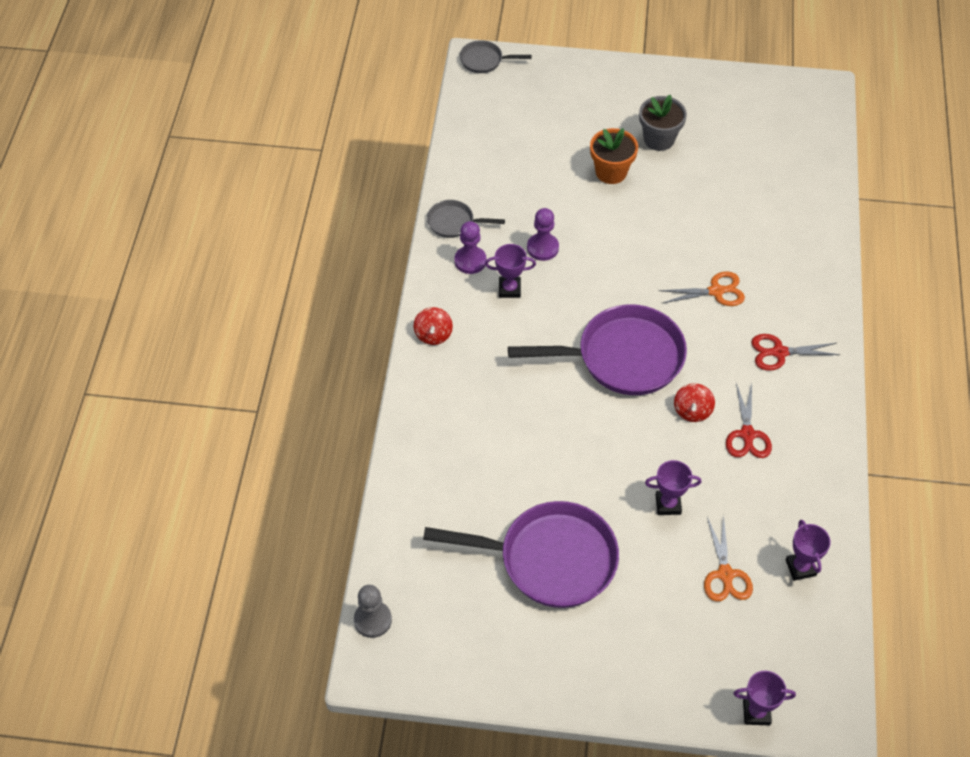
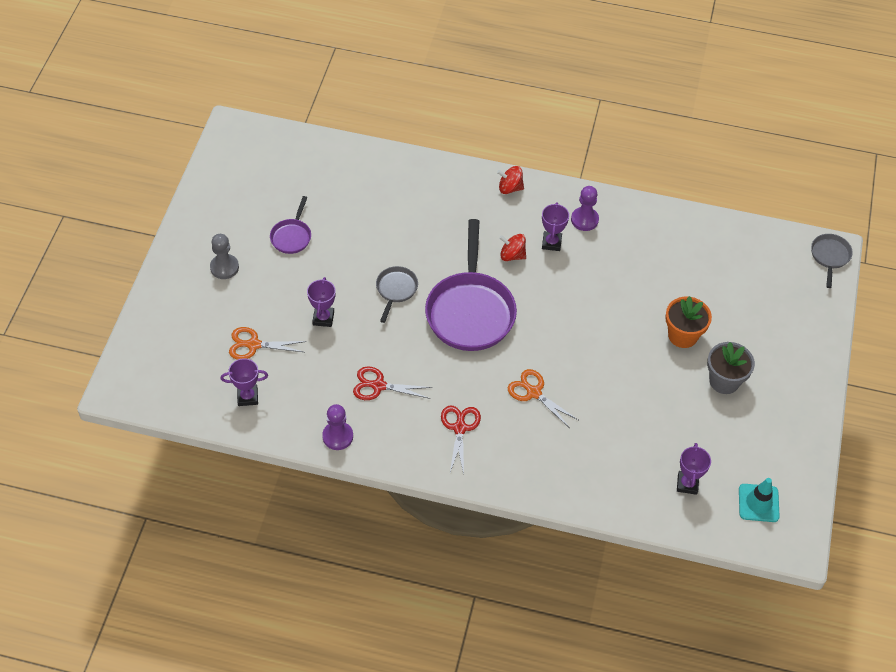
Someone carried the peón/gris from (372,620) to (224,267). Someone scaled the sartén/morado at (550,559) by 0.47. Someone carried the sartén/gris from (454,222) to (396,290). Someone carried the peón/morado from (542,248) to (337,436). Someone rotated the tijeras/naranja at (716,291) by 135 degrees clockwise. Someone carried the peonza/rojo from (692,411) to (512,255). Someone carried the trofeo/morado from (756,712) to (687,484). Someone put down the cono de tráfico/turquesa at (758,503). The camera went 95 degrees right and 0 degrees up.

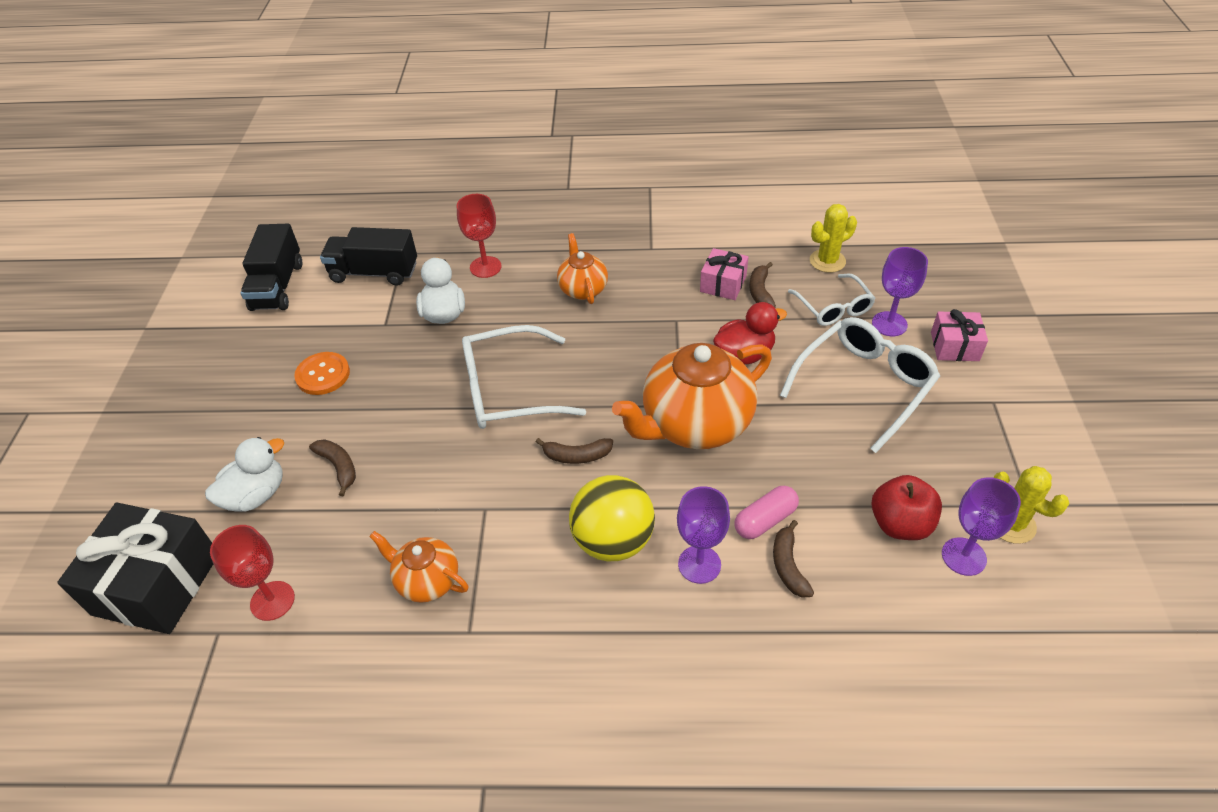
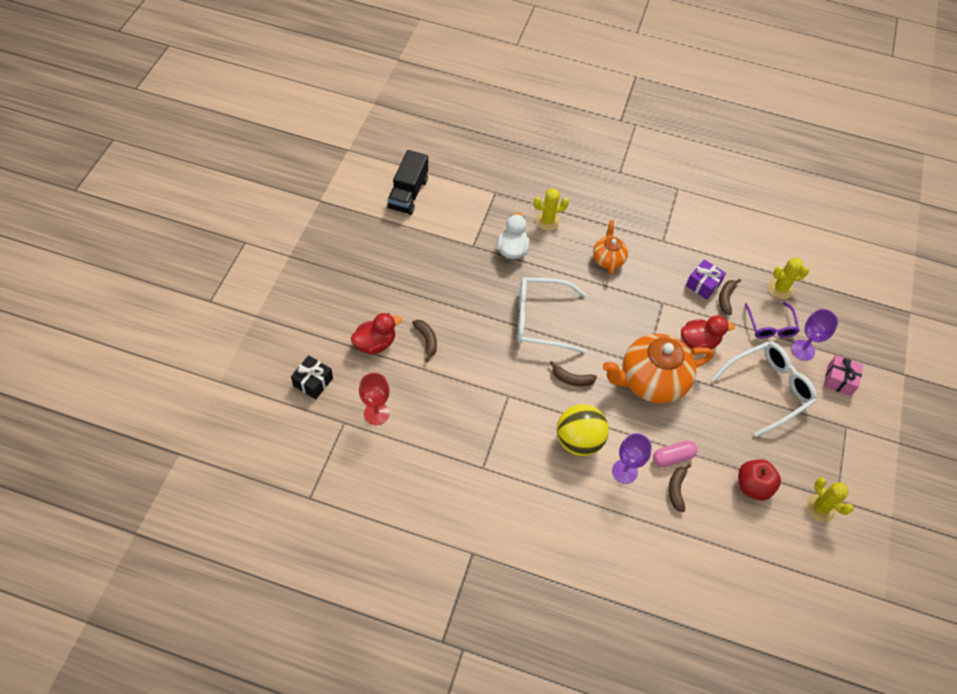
Someone scaled the regalo/negro at (157,584) by 0.53. Someone repainted the pato/blanco at (256,495), which became the pato/rojo at (375,343). Someone took away the botón/naranja at (323,375). Someone took away the camión/negro at (374,272). Someone took away the tetera/naranja at (427,580). Someone swapped the copa/rojo at (485,267) for the cactus/amarillo at (547,221). Someone repainted the regalo/rosa at (723,284), which became the regalo/morado at (703,284). Someone repainted the gafas/blanco at (833,307), which became the gafas/morado at (770,326). Someone took away the copa/morado at (963,556). The camera went 10 degrees right and 10 degrees up.

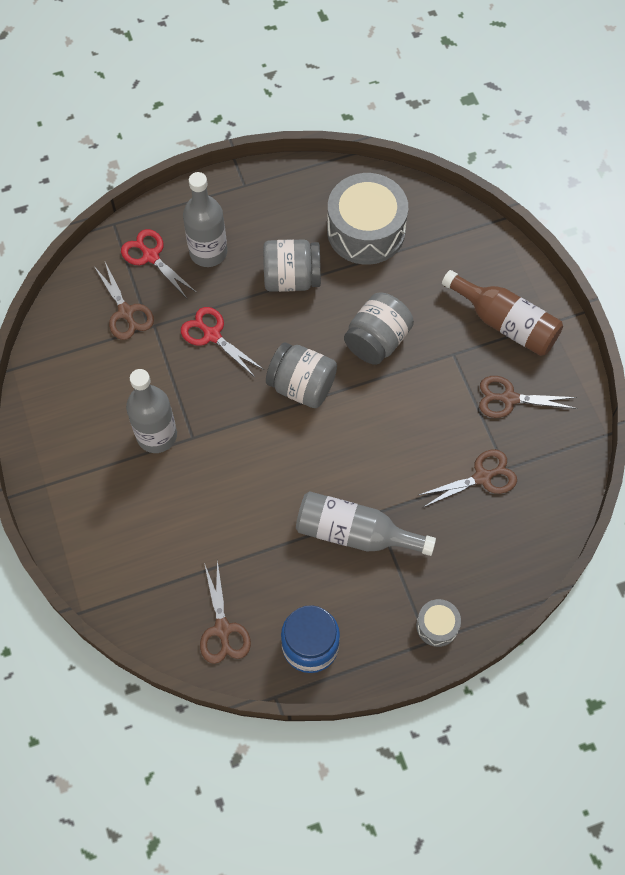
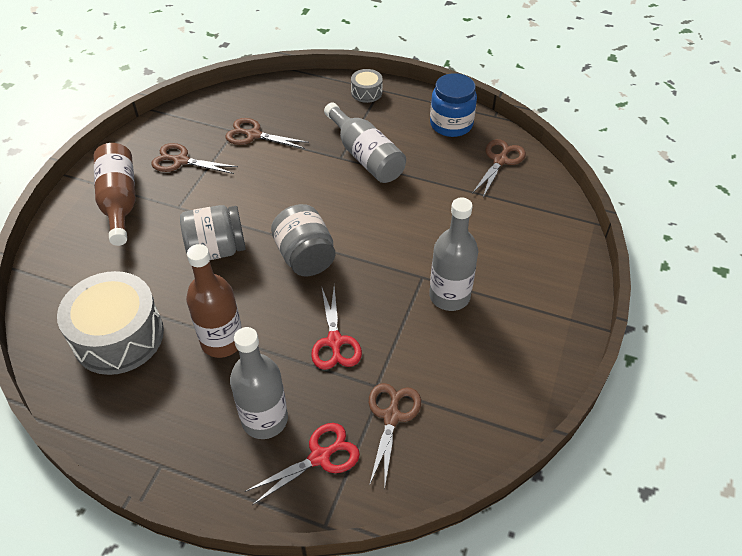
Someone rotated the tijeras/rojo at (151,256) by 120 degrees counterclockwise. Someone swapped the tarro/gris at (291,278) for the botella/marrón at (222,341). Someone rotated the tijeras/marrón at (509,398) by 150 degrees clockwise. The camera went 140 degrees left and 15 degrees down.

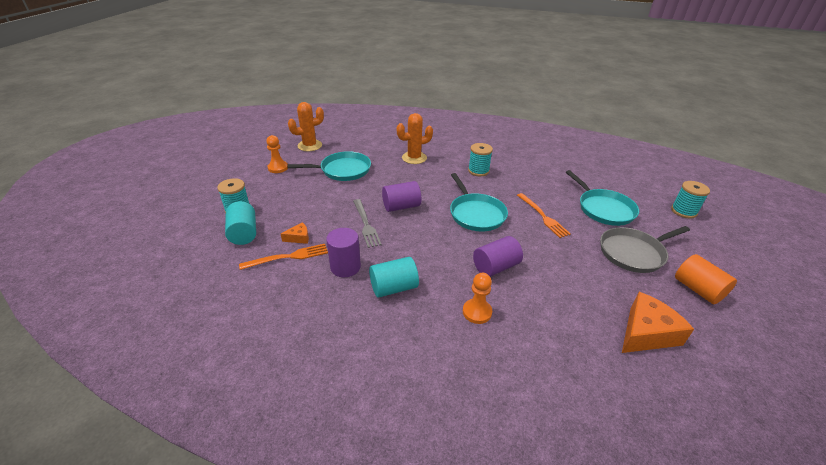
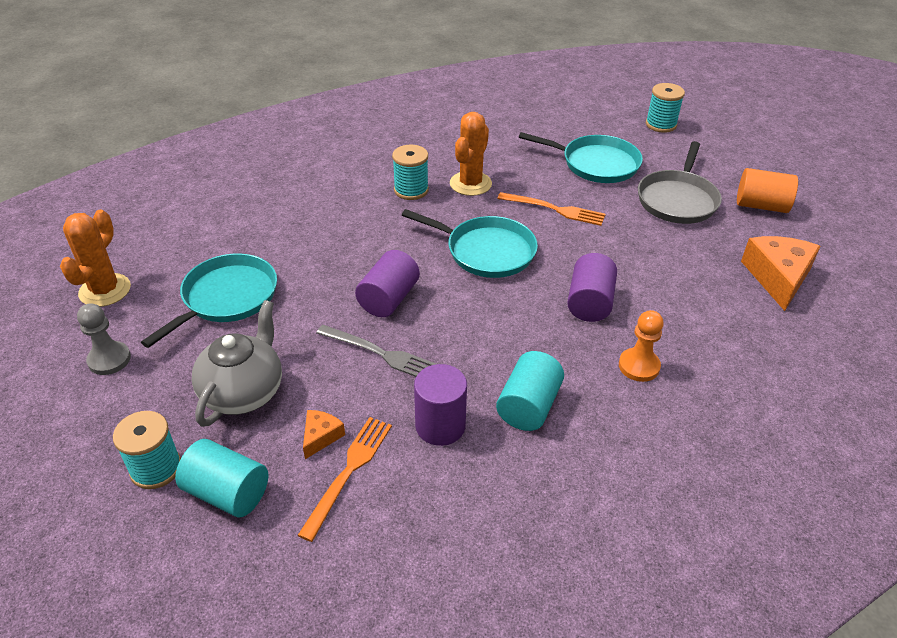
Someone repainted the peón/naranja at (278,168), which became the peón/gris at (109,359). Someone carried the cactus/naranja from (414,158) to (470,184). Someone put down the tetera/gris at (244,392). The camera went 45 degrees left and 5 degrees up.

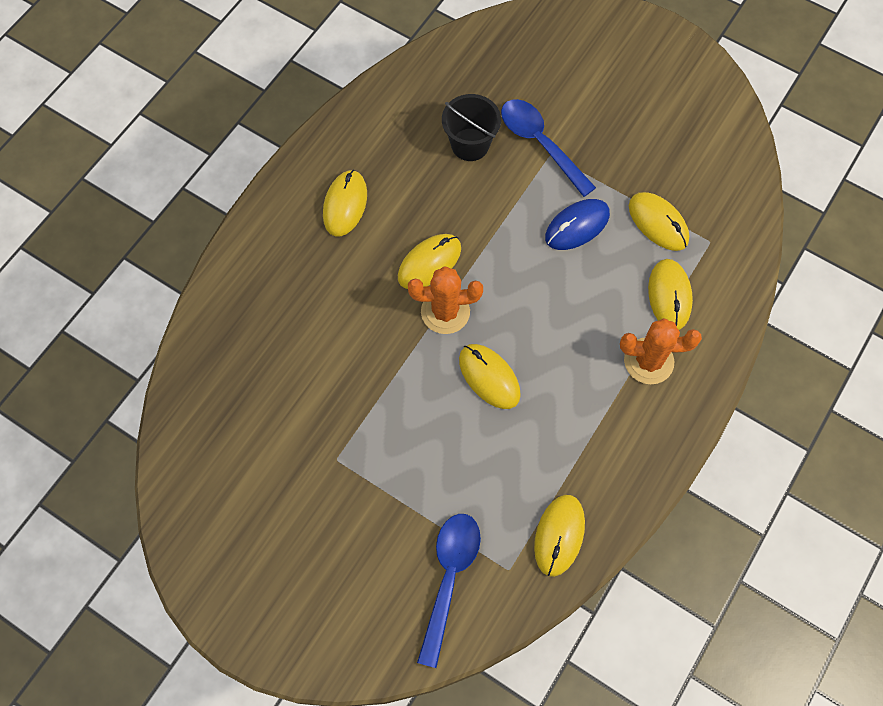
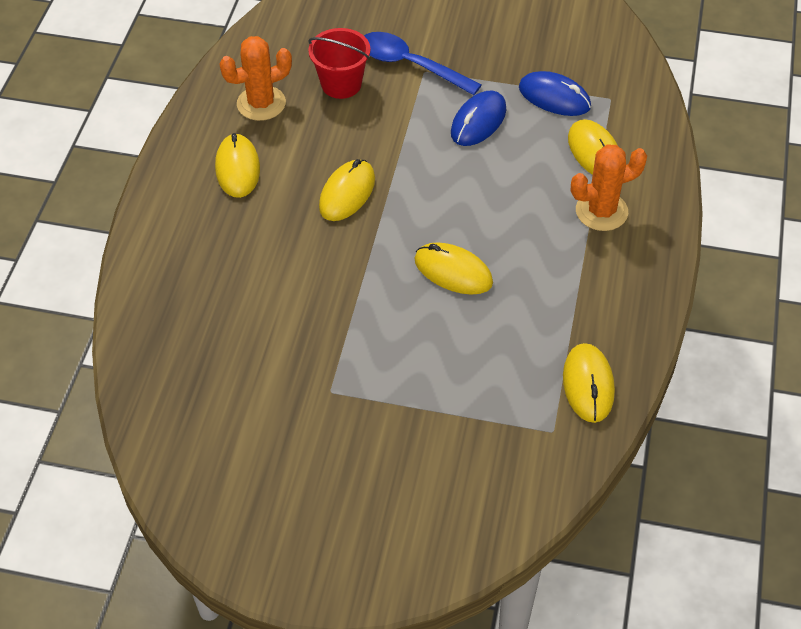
Someone carried the cactus/naranja from (445,312) to (261,103). Someone took away the cuchara/azul at (449,578). Someone repainted the balde/negro at (470,144), which became the balde/rojo at (341,84). Someone repainted the ratón/amarillo at (658,223), which became the ratón/azul at (554,97). The camera went 20 degrees left and 15 degrees down.

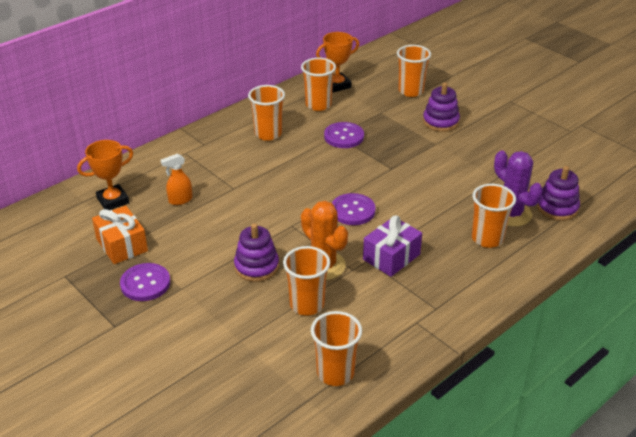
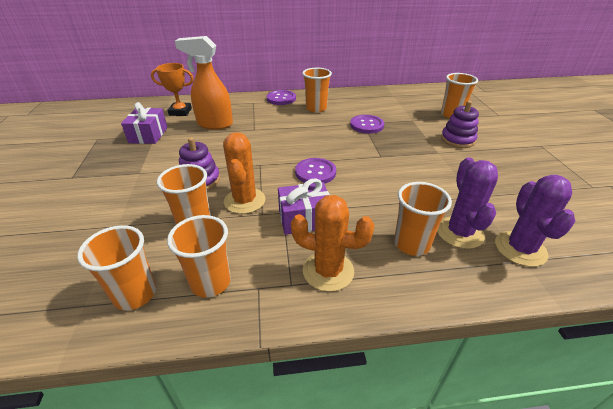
Someone repainted the regalo/naranja at (122,245), which became the regalo/morado at (148,135). Someone carried the botón/morado from (145,283) to (281,98). Someone scaled the pulverizador/naranja at (180,200) by 1.98. Someone carried the vaso/naranja from (318,105) to (210,282). Someone took away the trofeo/naranja at (337,85). Someone swapped the juguete apilable/morado at (557,208) for the cactus/morado at (520,249). Someone put down the cactus/naranja at (328,271). The camera went 35 degrees right and 0 degrees up.

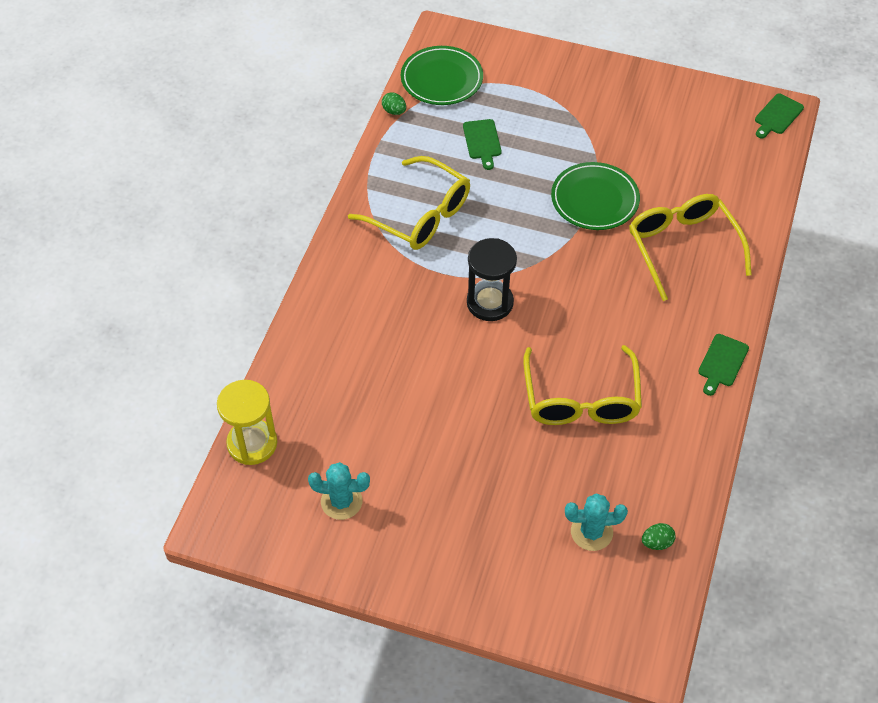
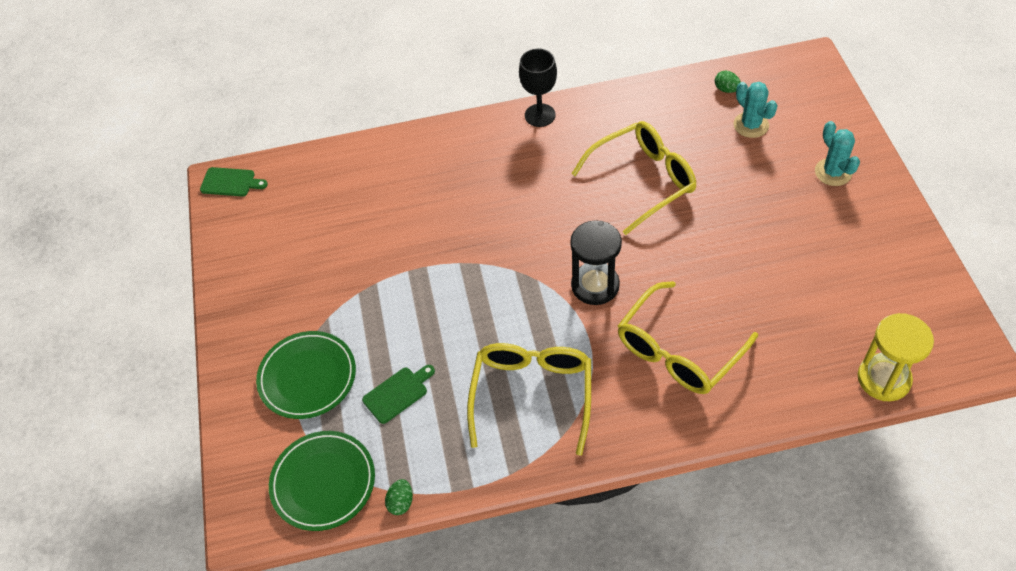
Someone carried the cactus/turquesa from (341,501) to (833,172). Someone carried the plato/verde from (594,199) to (307,377). Someone carried the gafas/amarillo from (682,247) to (678,351). Someone swapped the tabla de cortar/verde at (722,363) for the copa/negro at (540,115). The camera went 115 degrees left and 0 degrees up.

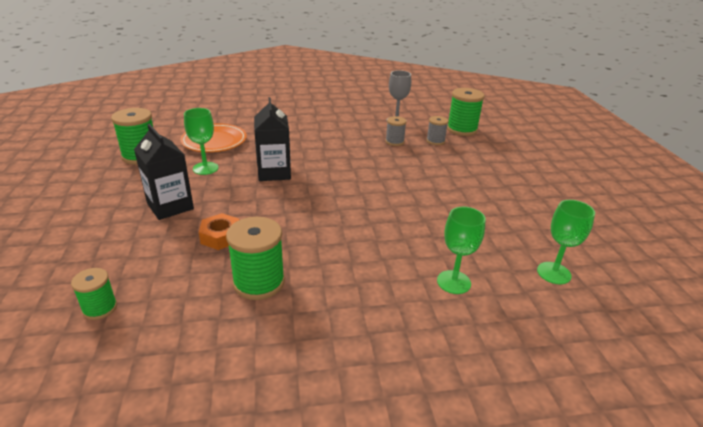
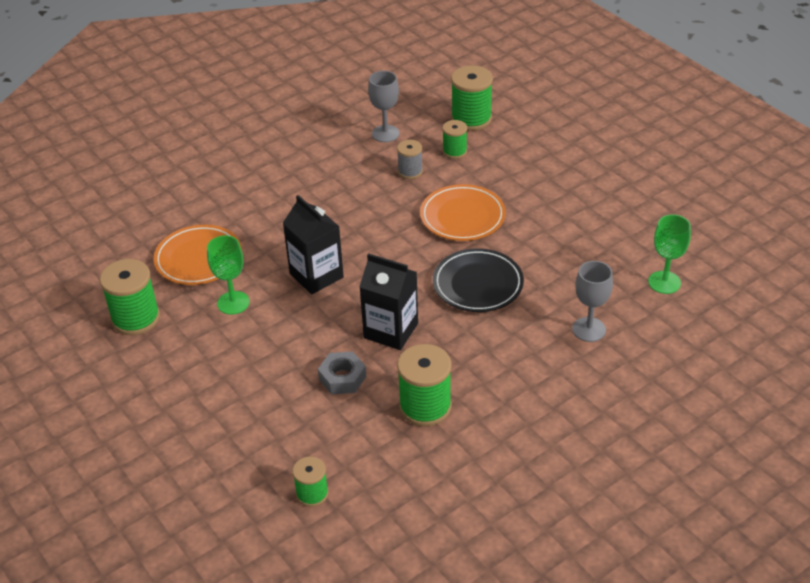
Someone carried the cartón de leche/negro from (170,206) to (391,330). Someone repainted the tuerca/naranja at (221,236), which became the tuerca/gris at (342,378). Someone repainted the carrete/gris at (435,141), which became the carrete/verde at (454,151). Someone repainted the copa/verde at (453,282), which became the copa/gris at (589,329). Someone put down the plato/naranja at (462,216). Someone put down the plato/negro at (478,284). The camera went 25 degrees left and 10 degrees up.

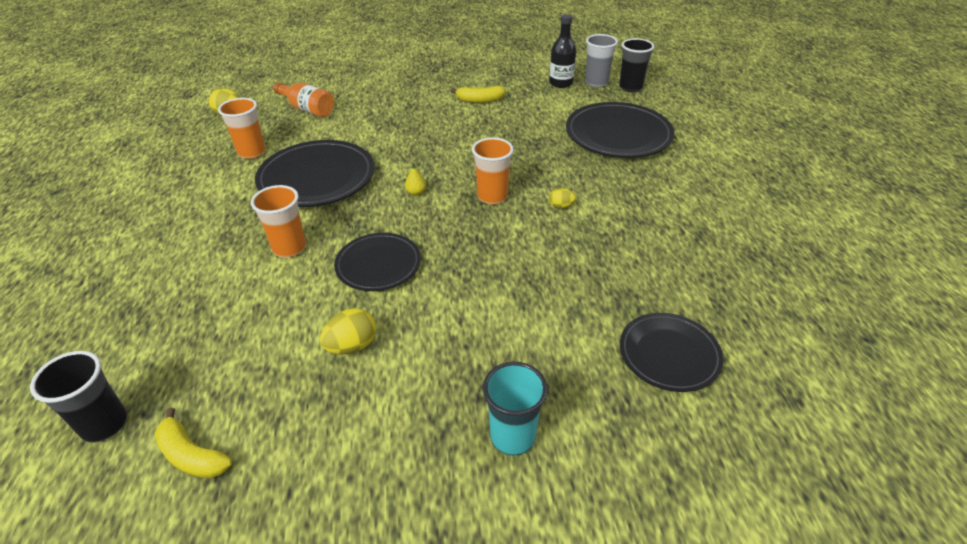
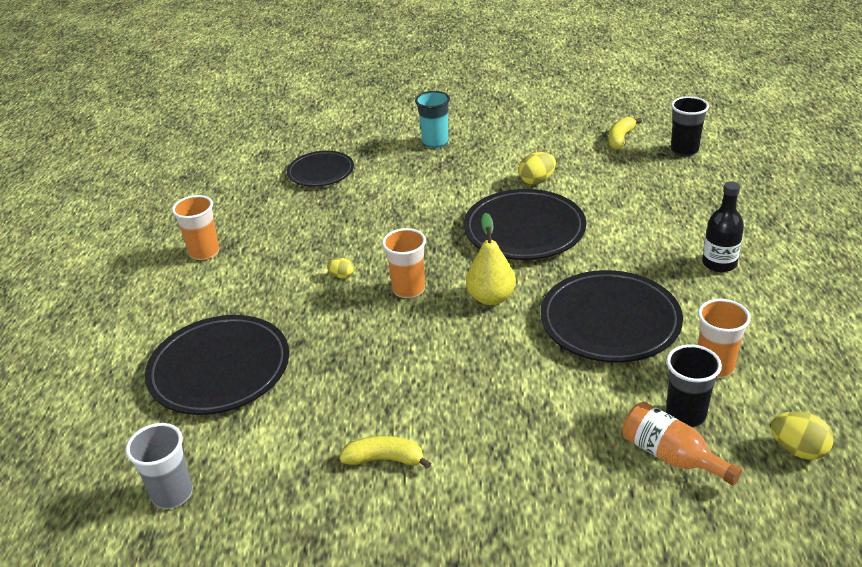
Someone rotated the plátano/amarillo at (192,455) by 105 degrees counterclockwise. Someone carried the vaso/naranja from (289,248) to (204,252). Someone scaled the plato/negro at (378,265) by 1.61. Someone scaled the pera/amarillo at (416,192) by 2.12. Someone carried the botella/negro from (561,83) to (719,263). Someone carried the vaso/negro from (630,87) to (685,415). The camera went 170 degrees left and 5 degrees down.

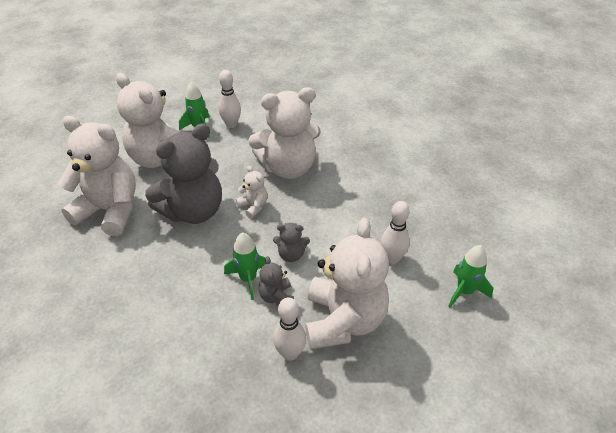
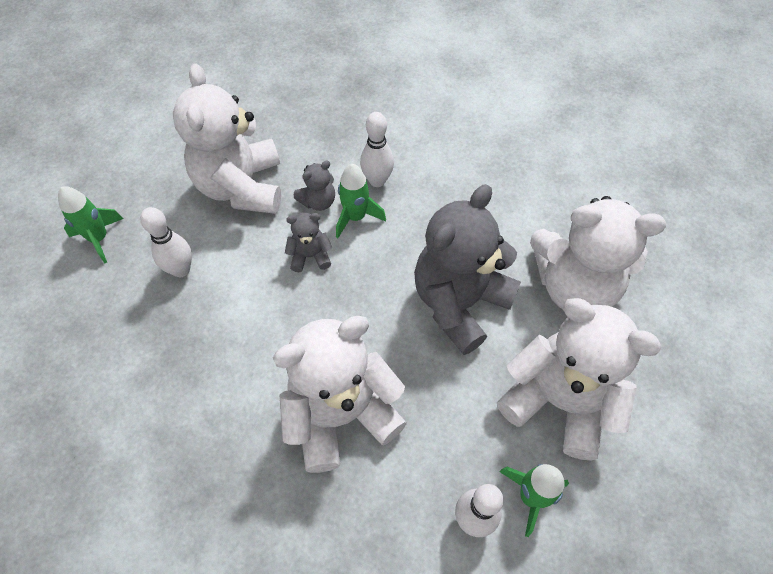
Someone took away the osito/blanco at (253,206). Someone rotated the osito/gris at (276,297) by 75 degrees clockwise. Someone carried the bolo/blanco from (290,353) to (377,181). The camera went 170 degrees right and 15 degrees up.

